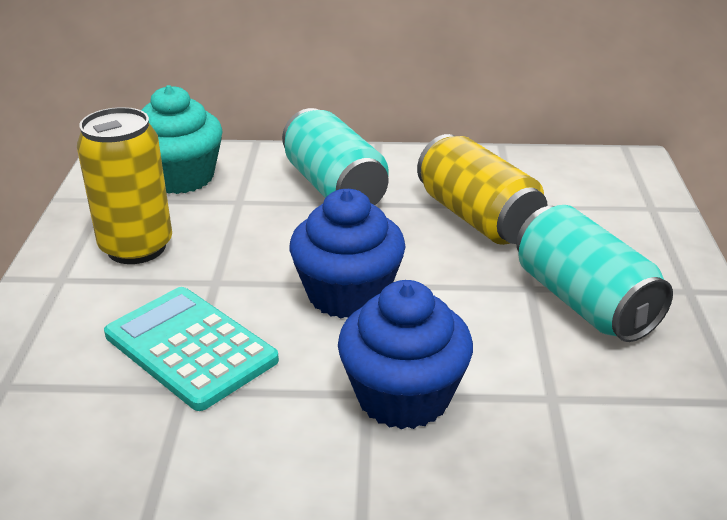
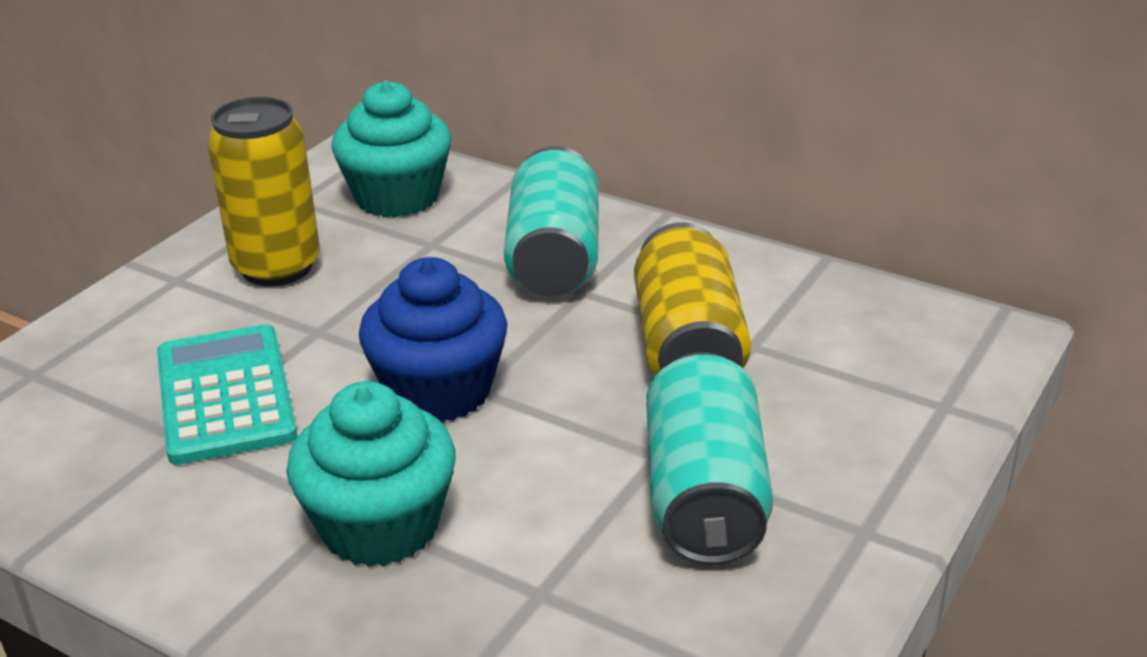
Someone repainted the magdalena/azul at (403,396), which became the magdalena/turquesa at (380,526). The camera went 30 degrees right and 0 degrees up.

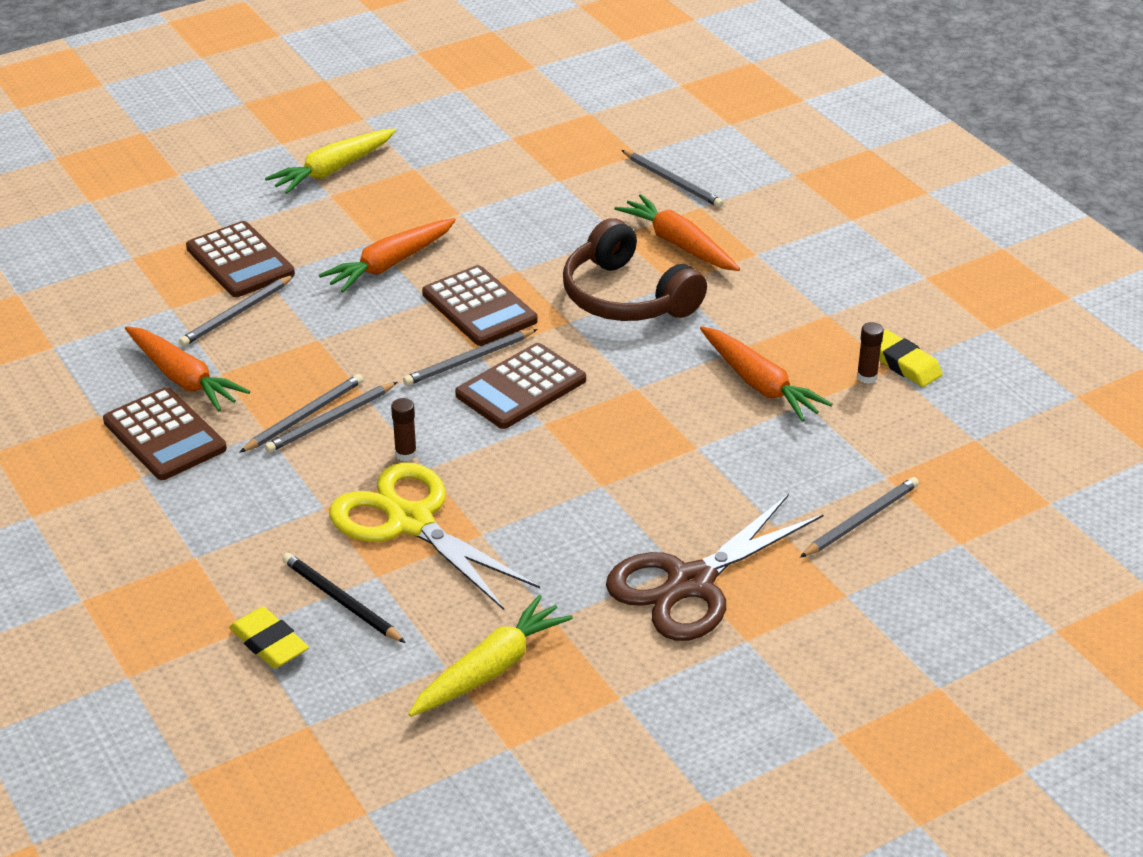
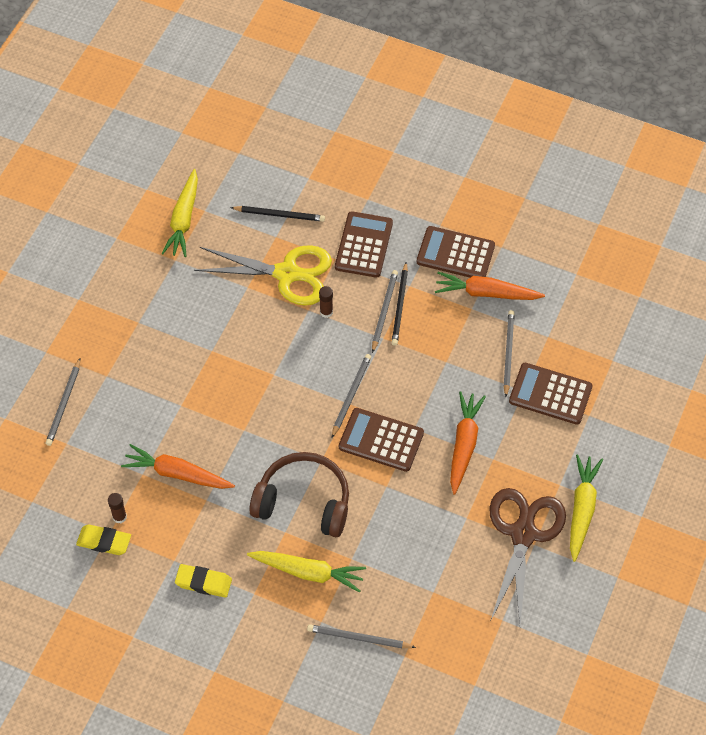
Someone carried the goma de borrar/amarillo from (269,643) to (203,582). Someone repainted the lápiz/gris at (304,416), which became the lápiz/negro at (400,306). Someone carried the calculadora/marrón from (521,388) to (363,245). Someone carried the tijeras/marrón from (690,583) to (523,533). Someone repainted the zanahoria/naranja at (678,244), which became the zanahoria/amarillo at (308,572). The camera went 145 degrees right and 20 degrees up.

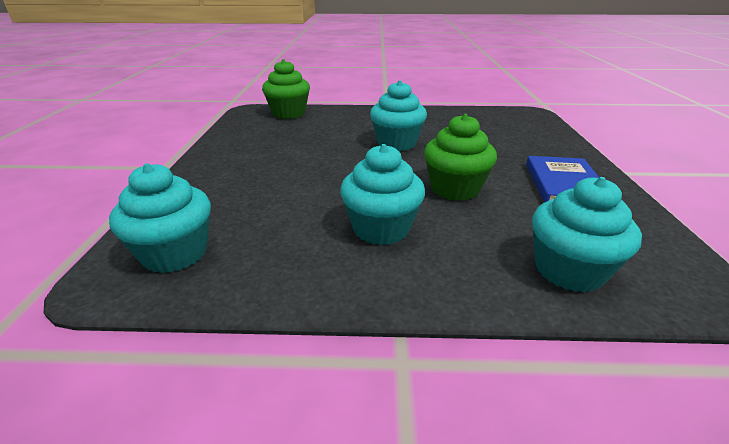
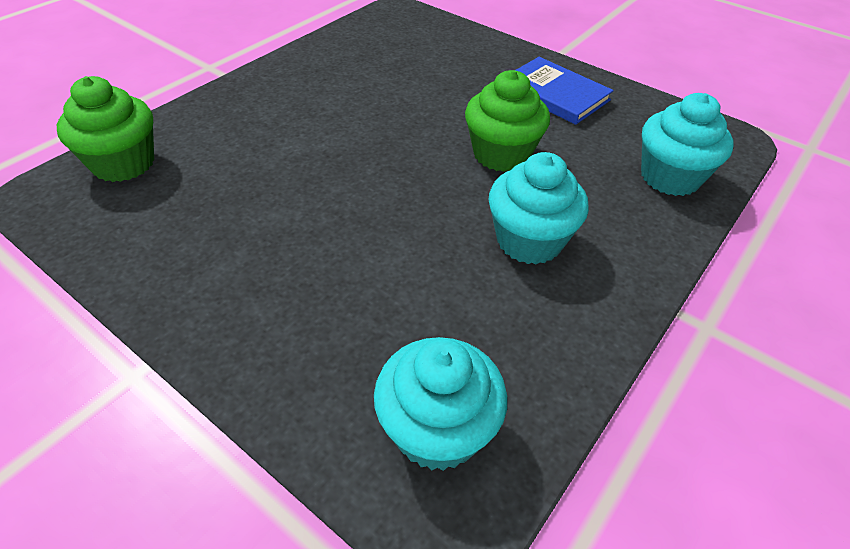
Someone took away the magdalena/turquesa at (396,143). The camera went 55 degrees left and 15 degrees up.

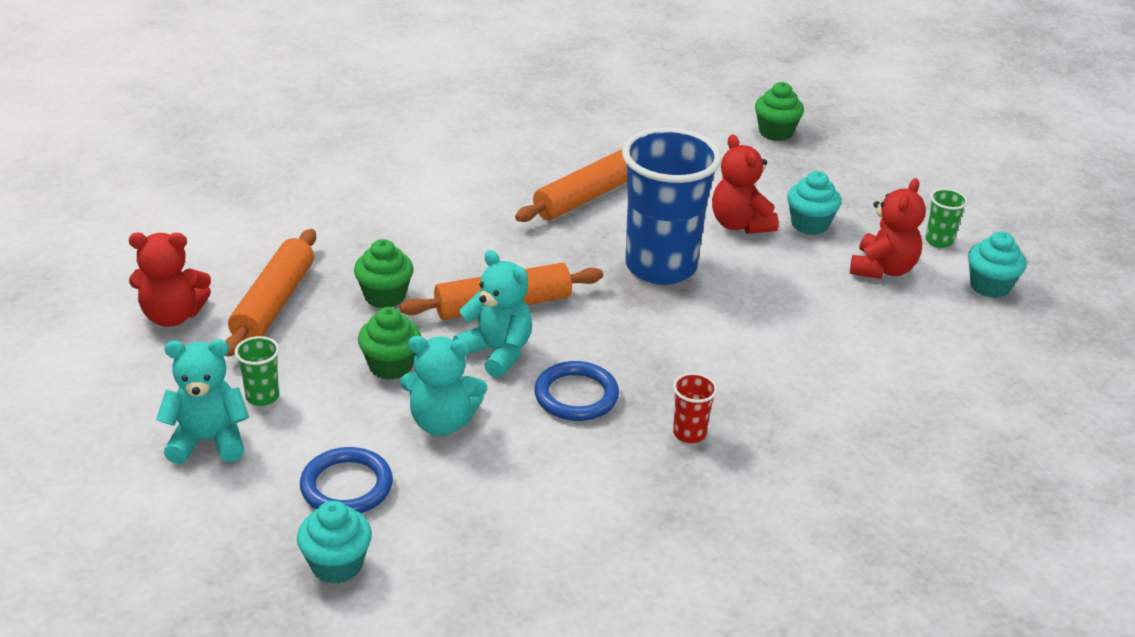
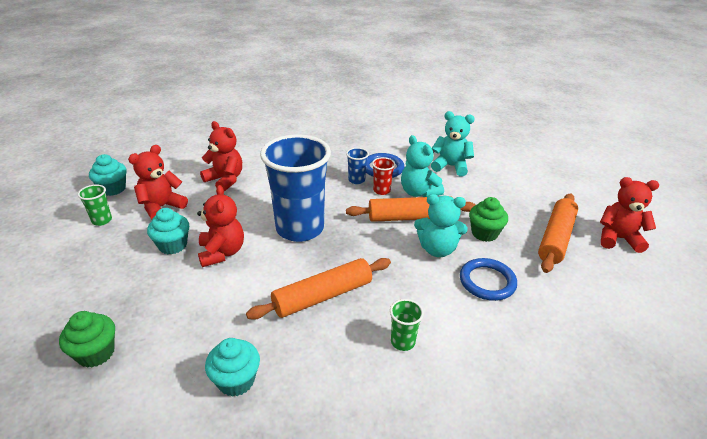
Someone carried the osito/turquesa from (208,441) to (437,249). Someone carried the vaso/verde from (262,397) to (402,342). Someone carried the magdalena/turquesa from (337,565) to (236,380). Someone carried the anillo/azul from (346,486) to (487,282). Someone took away the magdalena/verde at (390,366). Someone carried the vaso/rojo from (689,433) to (381,190). Someone put down the osito/rojo at (225,180). Someone put down the vaso/azul at (356,180). The camera went 165 degrees left and 0 degrees up.

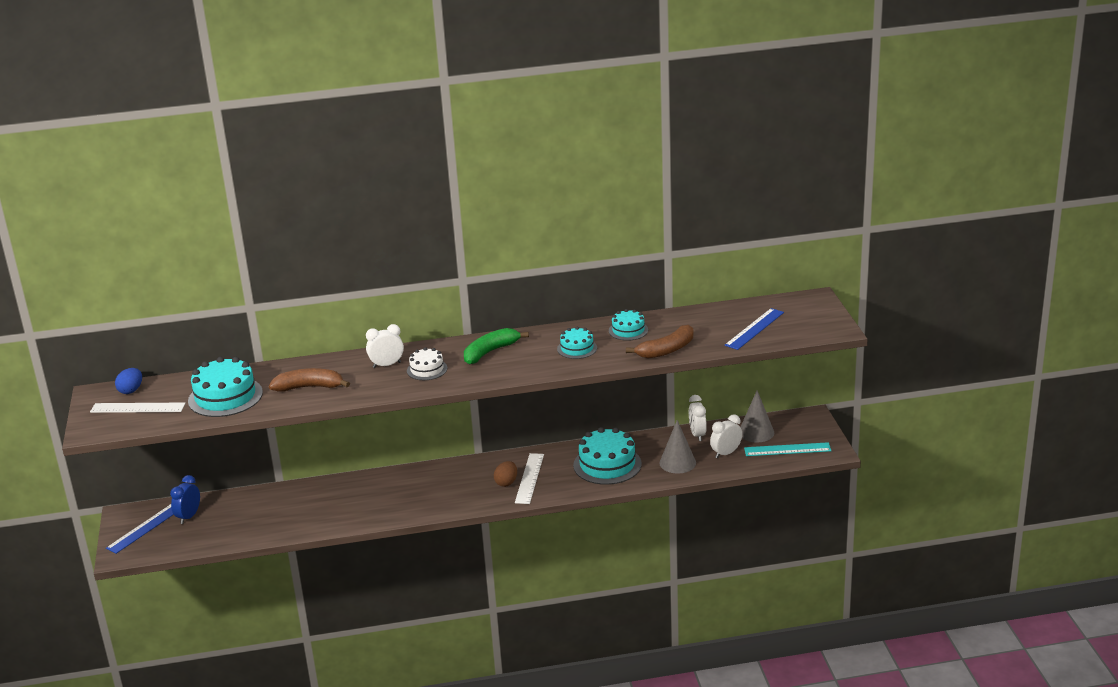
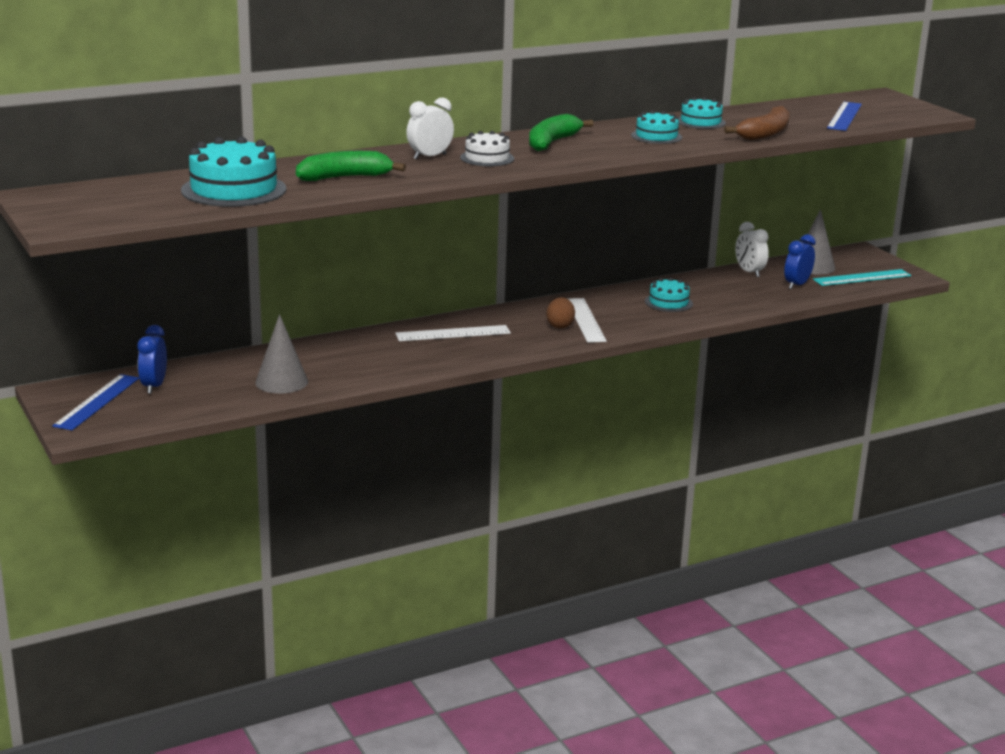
Someone carried the regla/blanco from (137,408) to (453,333). Someone took away the huevo/azul at (131,390). Someone repainted the plátano/marrón at (309,387), which became the plátano/verde at (345,177). Someone scaled the tarta/turquesa at (607,464) by 0.56. Someone carried the cono/gris from (677,463) to (281,382). Someone repainted the despertador/blanco at (726,453), which became the despertador/azul at (797,285). The camera went 20 degrees left and 5 degrees down.

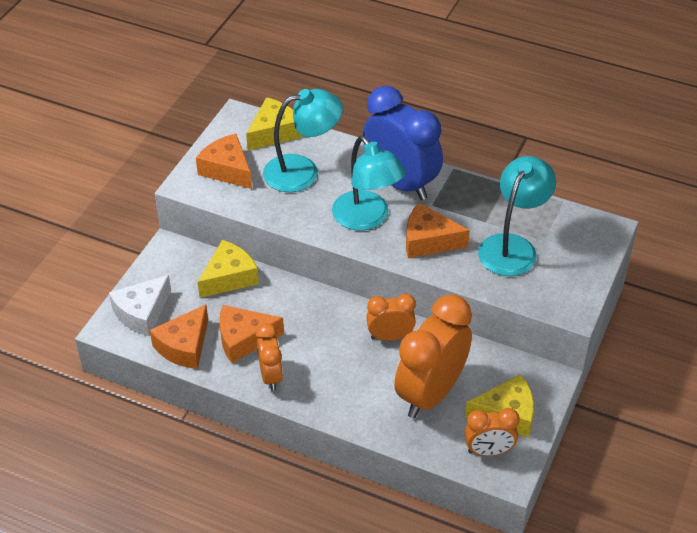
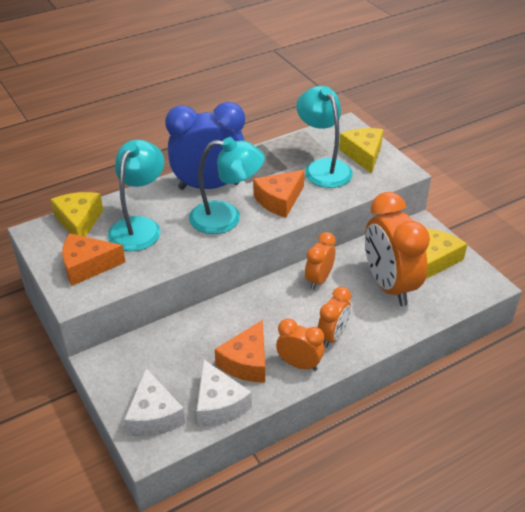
Someone repainted the queso/naranja at (184,346), which became the queso/blanco at (219,404). Someone carried the queso/amarillo from (229,277) to (363,154). Someone carried the despertador/naranja from (488,451) to (332,336). The camera went 55 degrees left and 5 degrees down.

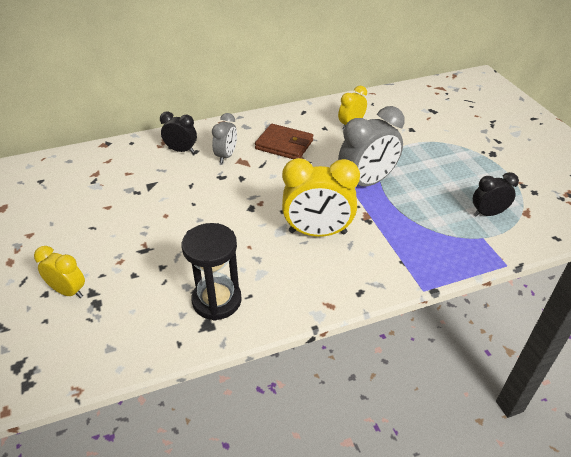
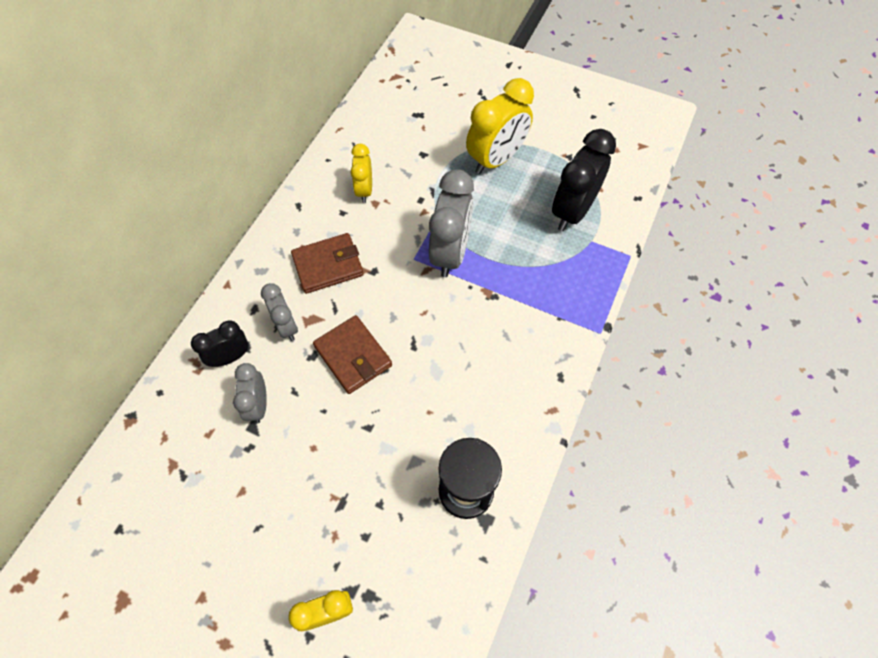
Someone carried the despertador/amarillo from (317,232) to (496,159). Someone scaled the despertador/negro at (488,213) by 1.75. Someone put down the despertador/gris at (258,405). Someone put down the cartera/marrón at (353,356). The camera went 45 degrees left and 20 degrees up.

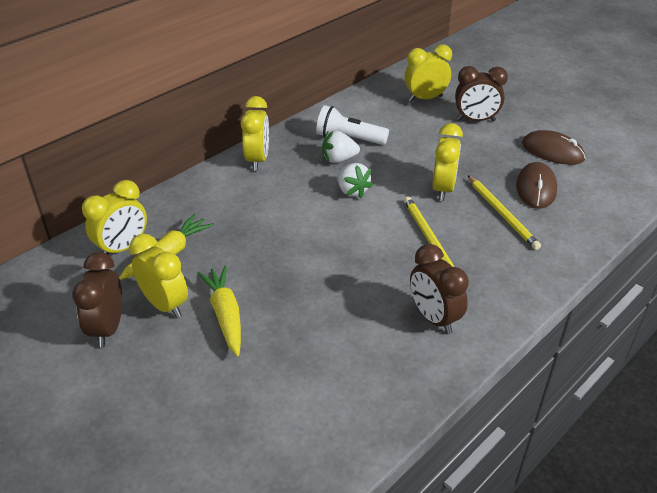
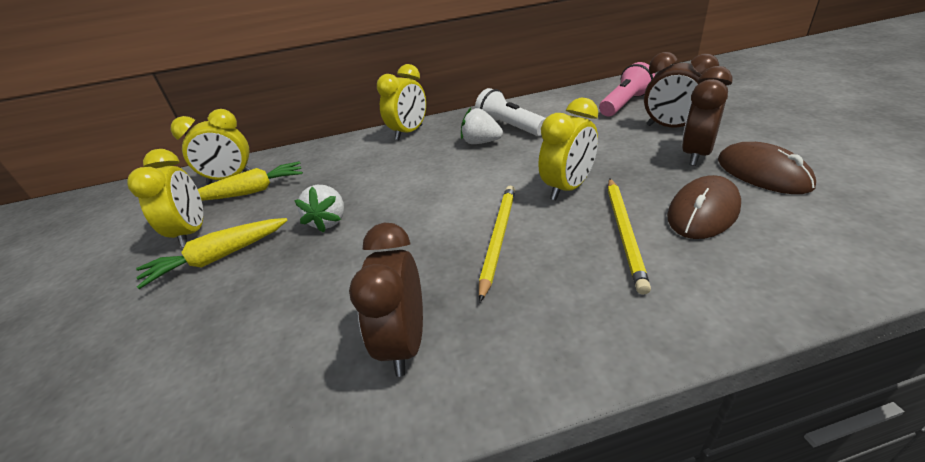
Someone carried the despertador/marrón from (108,328) to (696,155). Someone rotated the zanahoria/amarillo at (225,315) by 135 degrees counterclockwise. Someone carried the fresa/blanco from (352,191) to (329,221). Someone swapped the despertador/amarillo at (425,99) for the lámpara de mano/rosa at (624,104). The camera went 35 degrees right and 5 degrees down.

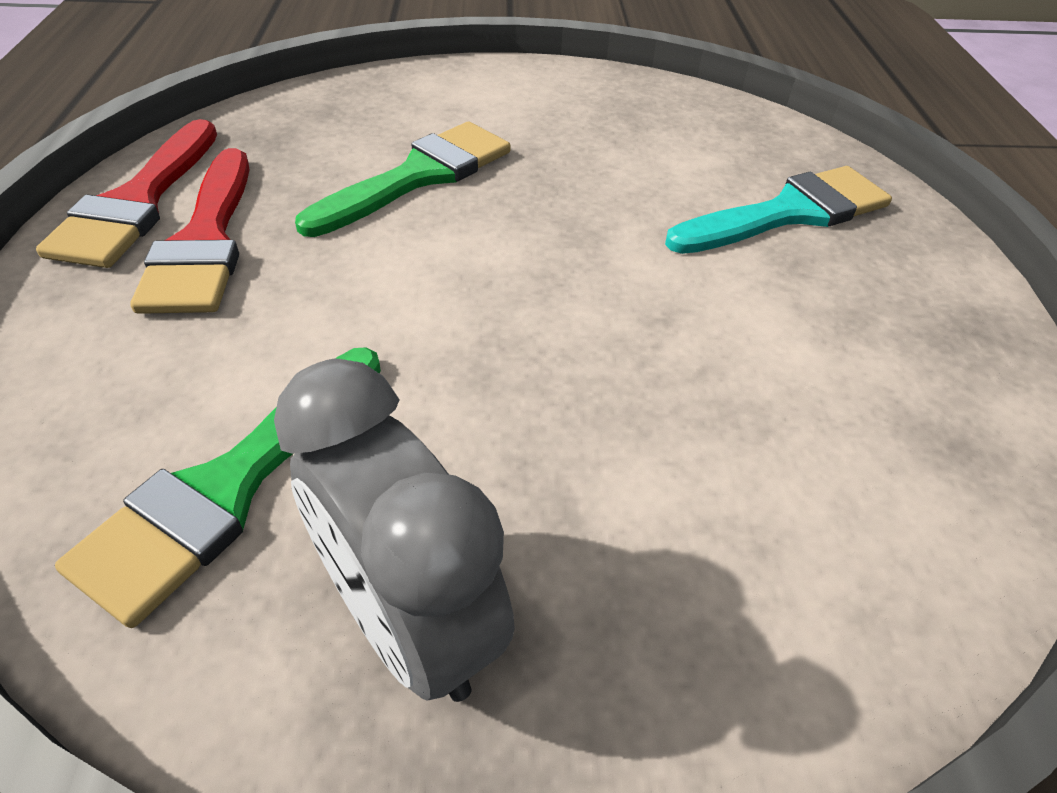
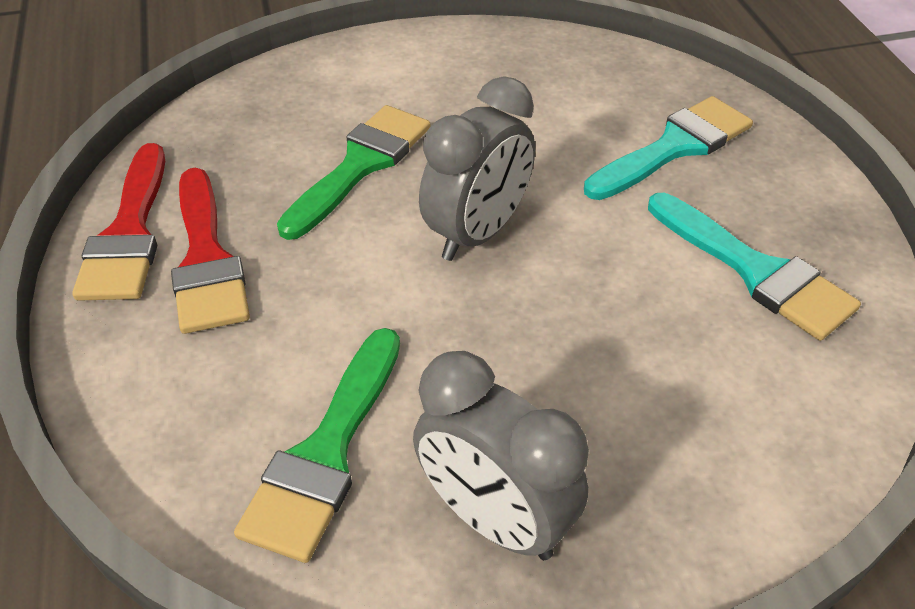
Someone put down the despertador/gris at (477,233). Someone put down the pincel/turquesa at (755,271). The camera went 10 degrees left and 0 degrees up.

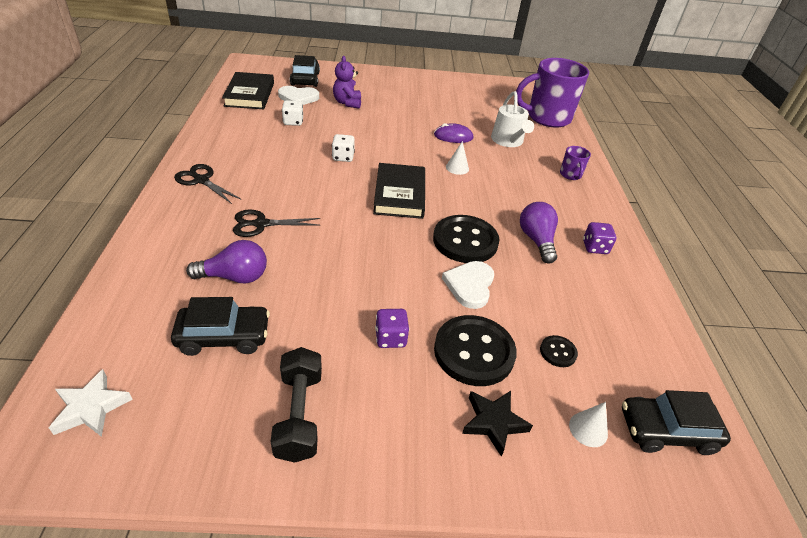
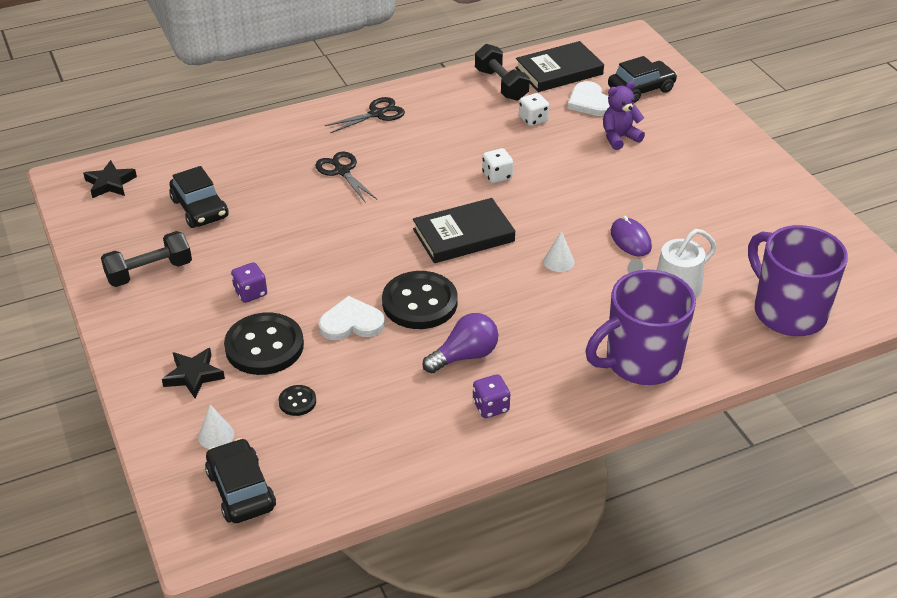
Someone repainted the estrella/blanco at (91,407), which became the estrella/negro at (110,183). Someone rotated the tijeras/negro at (201,180) by 45 degrees clockwise. Someone took away the bombilla/morado at (235,277). Someone scaled the taza/morado at (570,175) by 2.31. Someone put down the mancuerna/negro at (501,84). The camera went 70 degrees right and 0 degrees up.

